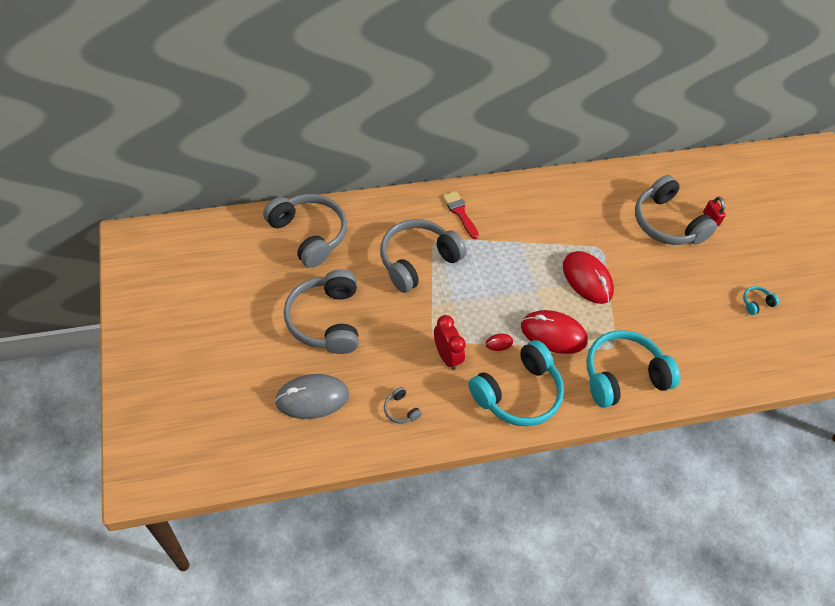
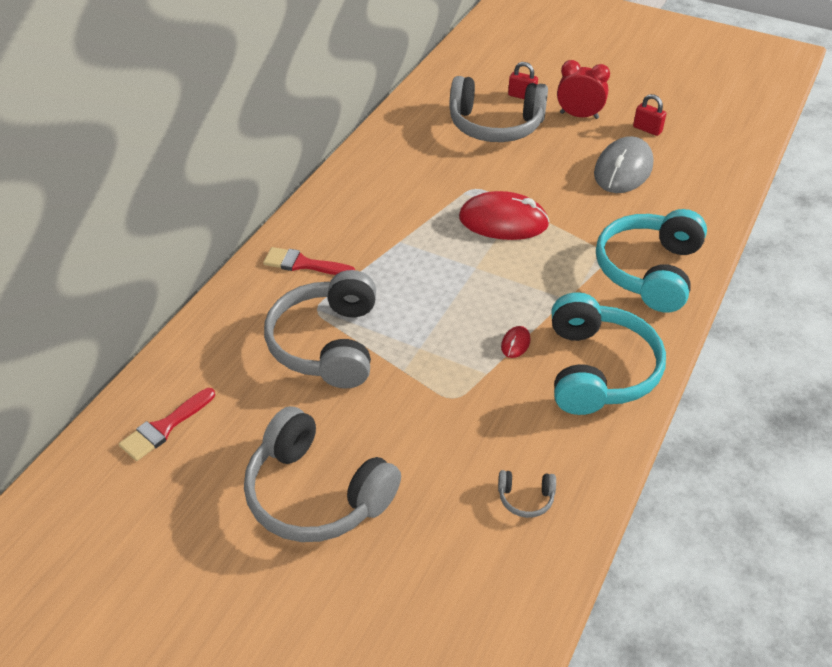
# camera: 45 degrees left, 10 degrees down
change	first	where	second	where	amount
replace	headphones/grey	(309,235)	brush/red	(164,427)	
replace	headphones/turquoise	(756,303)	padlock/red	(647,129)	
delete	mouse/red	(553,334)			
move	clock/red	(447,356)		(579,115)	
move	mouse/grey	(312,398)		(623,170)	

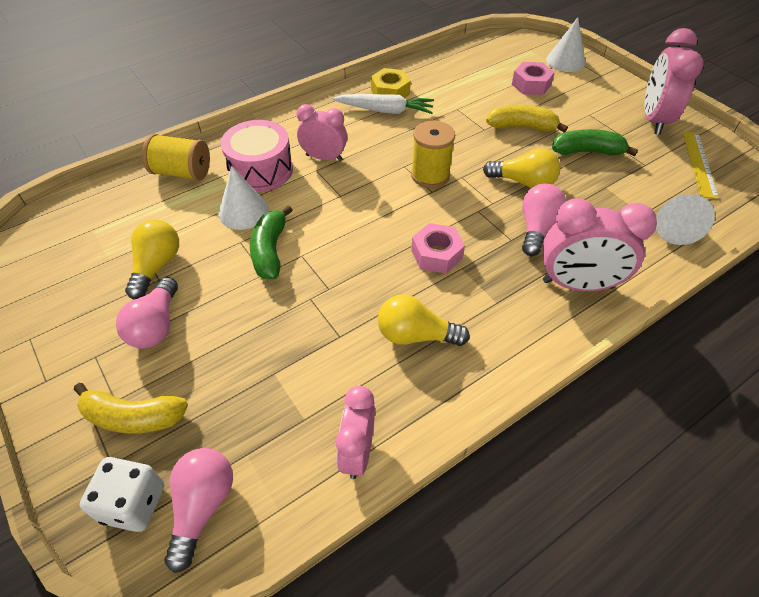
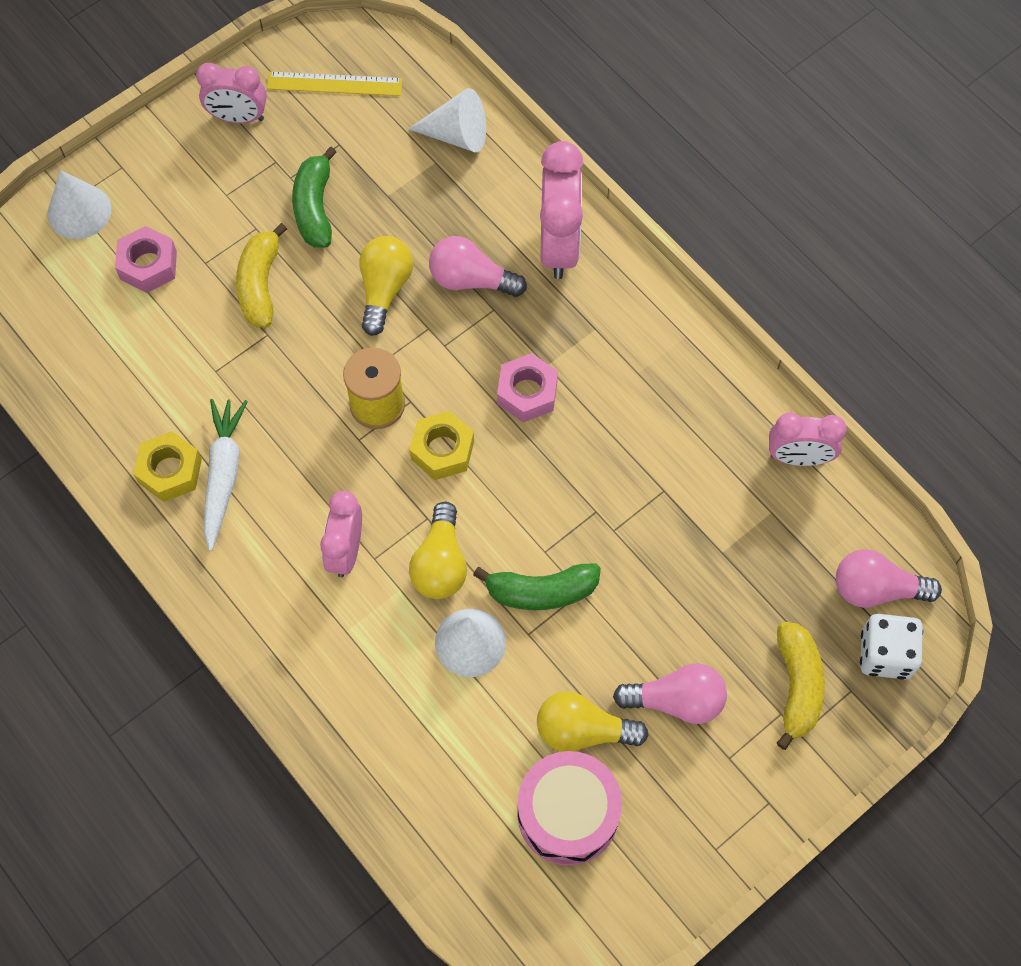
# camera: 95 degrees left, 15 degrees up
change	first	where	second	where	amount
resize	clock/pink	(654,120)		(238,117)	x0.65
move	drum/pink	(261,170)		(567,814)	
delete	spool/yellow	(182,172)			
move	light bulb/yellow	(415,335)		(440,563)	
insert			nut/yellow	(442,450)	

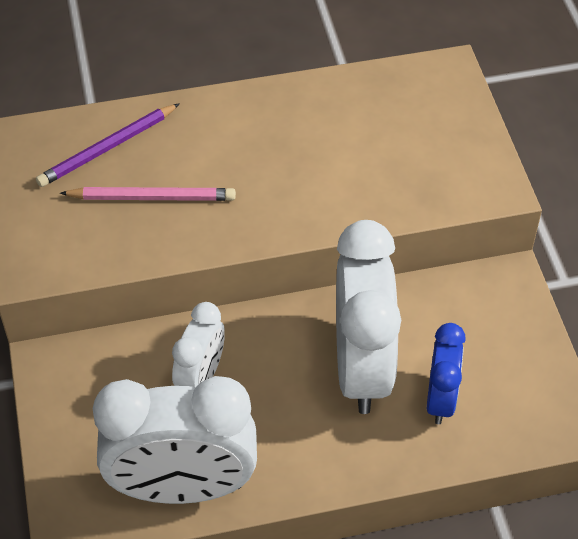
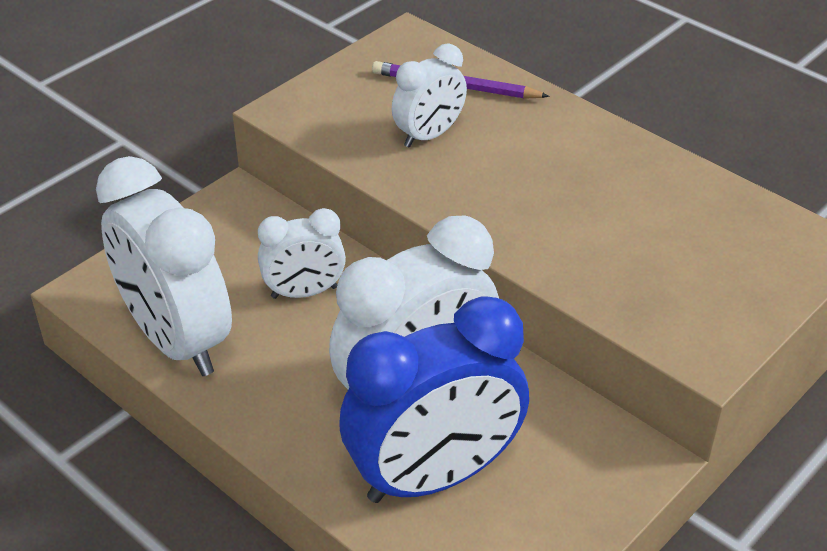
# camera: 55 degrees right, 10 degrees down
change	first	where	second	where	amount
replace	pencil/pink	(152,197)	clock/white	(429,135)	
resize	clock/blue	(440,399)		(434,477)	x1.87

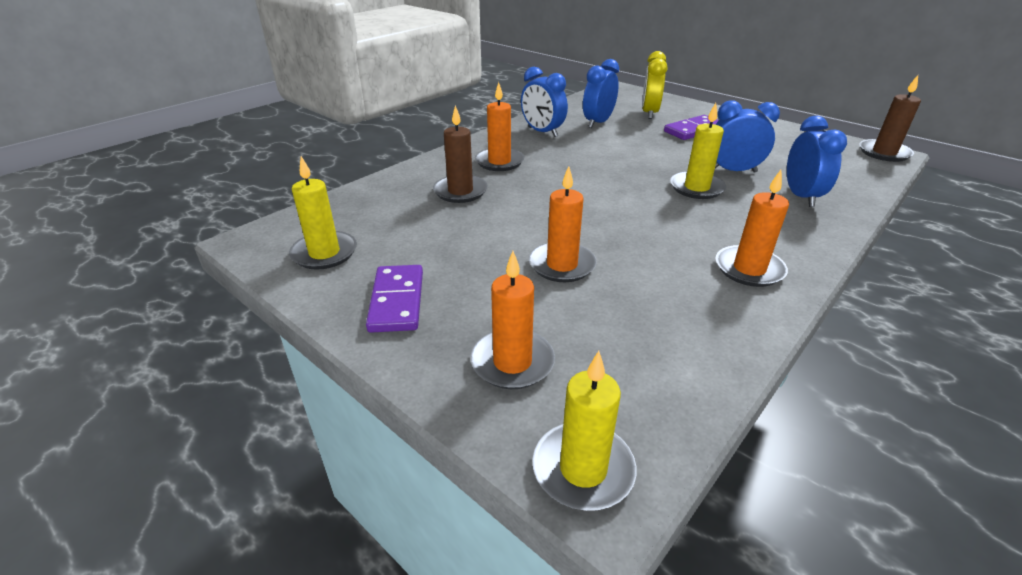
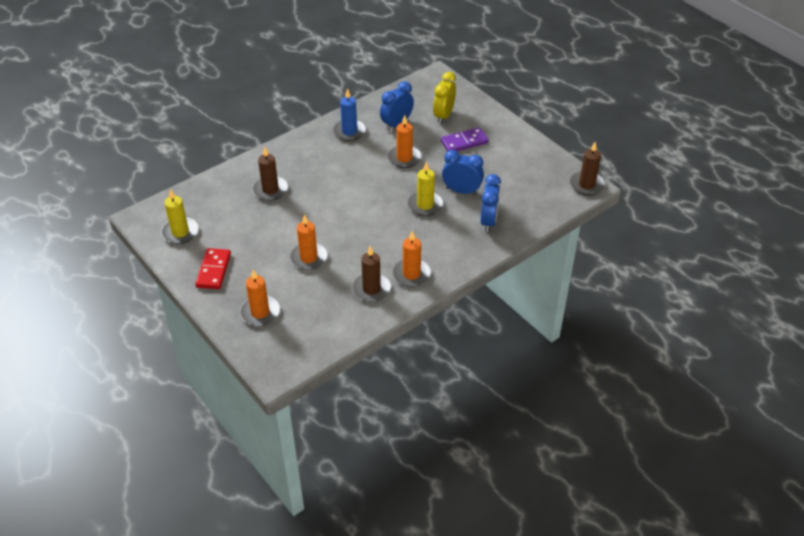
# camera: 10 degrees right, 10 degrees up
change	first	where	second	where	amount
replace	clock/blue	(542,132)	candle/blue	(349,131)	
move	candle/orange	(499,162)		(404,158)	
recolor	domino/purple	(397,301)	domino/red	(214,270)	
delete	candle/yellow	(583,469)			
insert			candle/brown	(371,289)	

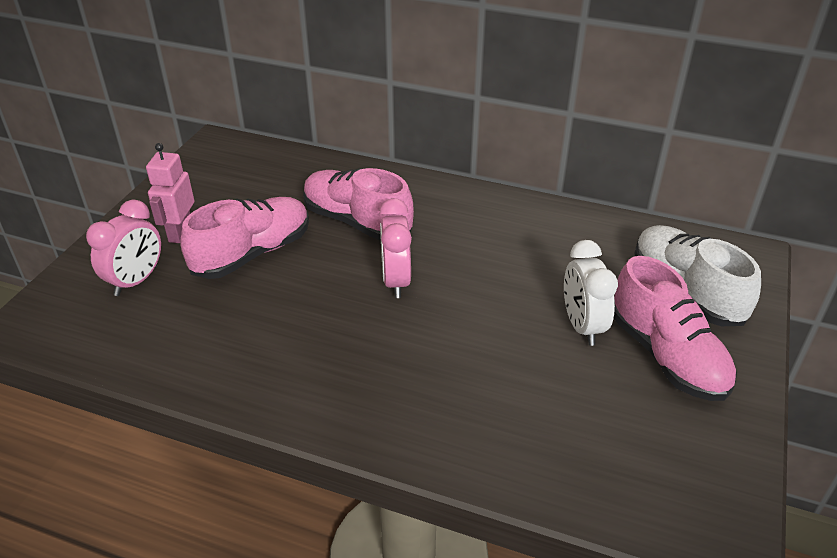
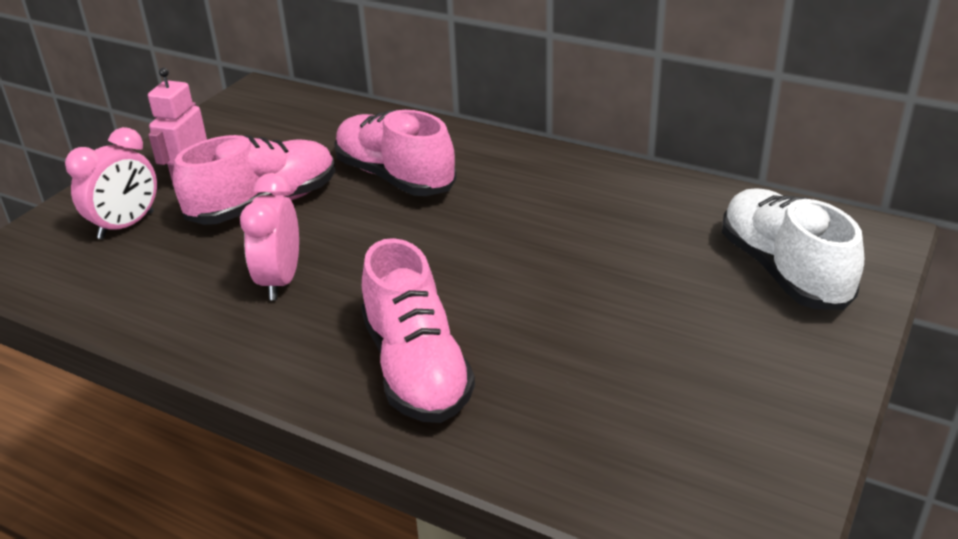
# camera: 10 degrees right, 5 degrees down
change	first	where	second	where	amount
move	clock/pink	(396,281)		(280,281)	
delete	clock/white	(582,326)			
move	shoe/pink	(666,355)		(416,368)	

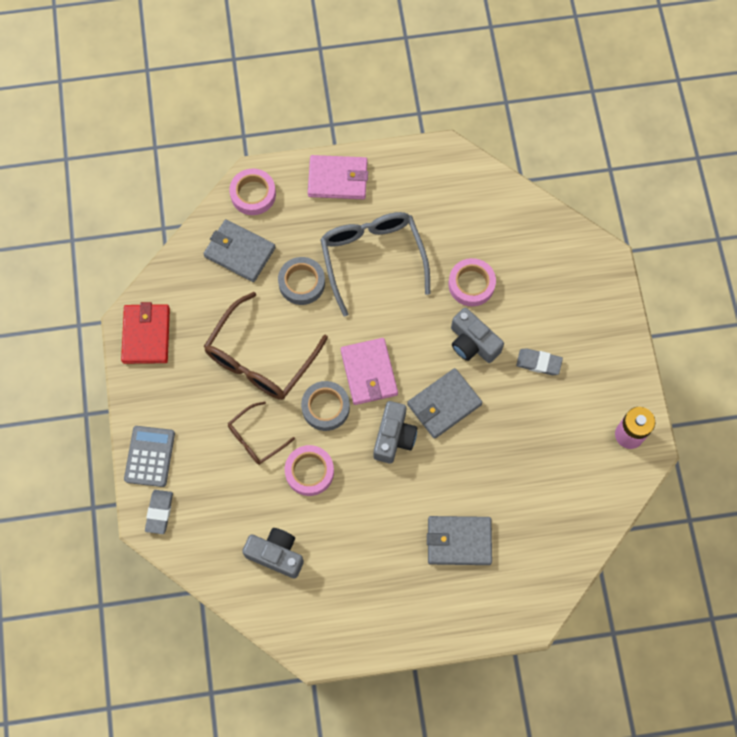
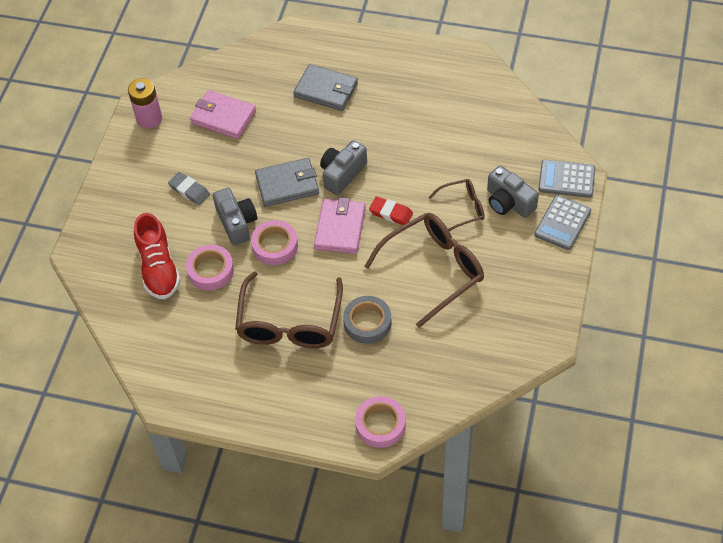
# camera: 155 degrees left, 15 degrees down
change	first	where	second	where	amount
move	wallet/pink	(338,179)		(223,117)	
recolor	glasses/grey	(372,258)	glasses/brown	(289,323)	
delete	wallet/grey	(239,252)			
delete	wallet/red	(146,335)			
replace	tape/grey	(325,407)	eraser/red	(391,213)	
move	tape/pink	(309,472)		(275,246)	
replace	eraser/grey	(159,512)	calculator/grey	(566,179)	
move	camera/grey	(276,554)		(508,202)	
insert			shoe/red	(158,268)	

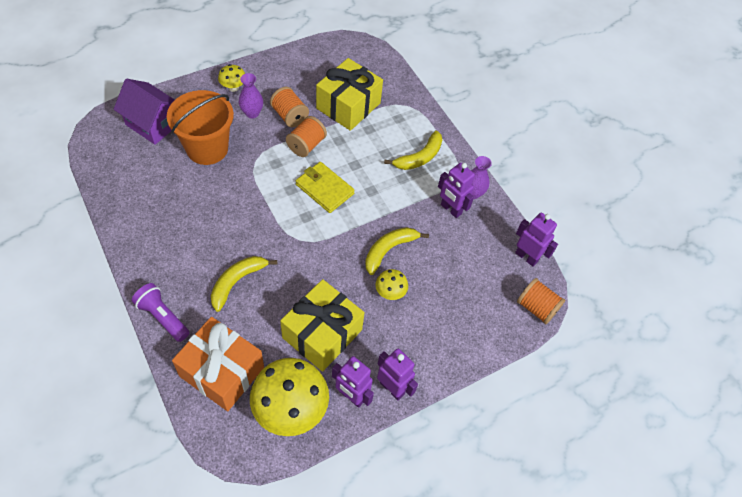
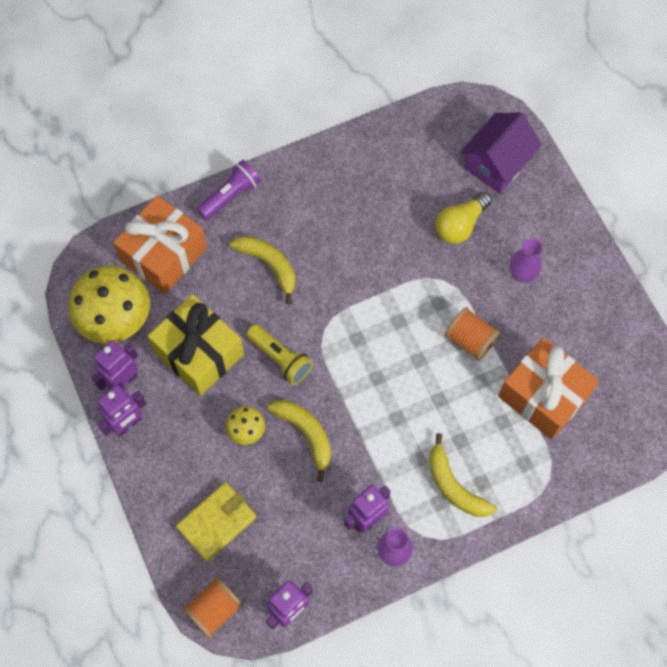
# camera: 100 degrees right, 10 degrees up
change	first	where	second	where	amount
recolor	gift/yellow	(348,106)	gift/orange	(543,396)	
delete	mushroom/yellow	(233,87)			
delete	spool/orange	(289,116)			
replace	bucket/orange	(207,148)	light bulb/yellow	(460,225)	
move	wallet/yellow	(324,189)		(217,522)	
insert			flashlight/yellow	(280,358)	

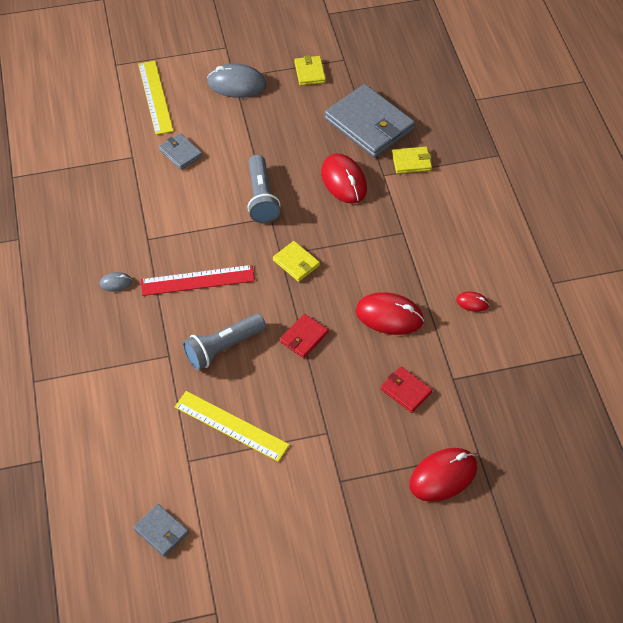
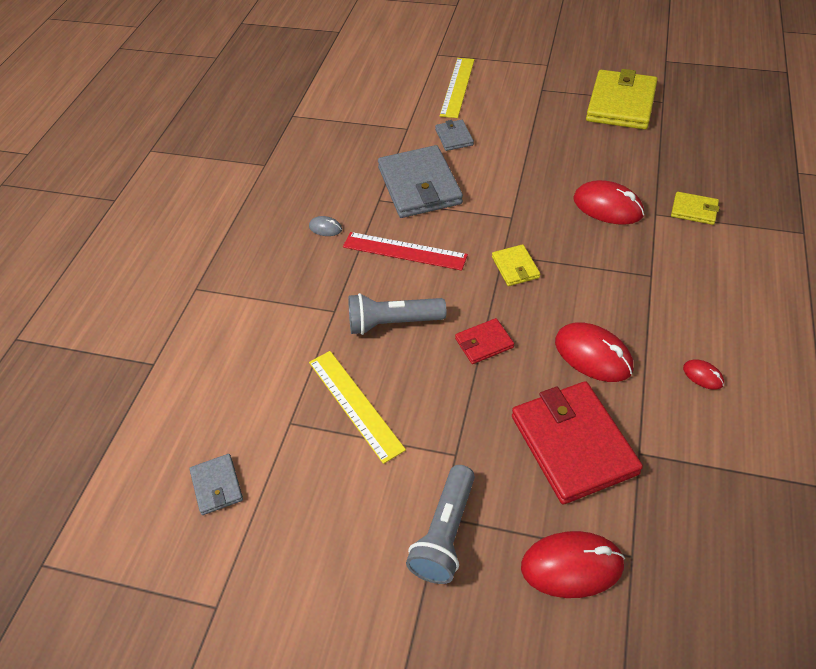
# camera: 30 degrees right, 5 degrees down
change	first	where	second	where	amount
resize	wallet/yellow	(310,72)		(621,103)	x2.08
delete	mouse/grey	(236,84)			
move	wallet/grey	(369,124)		(419,186)	
rotate	mouse/red	(343,181)		(607,207)	60 degrees counterclockwise
move	flashlight/grey	(261,197)		(445,534)	
resize	wallet/red	(406,391)		(573,444)	x2.08

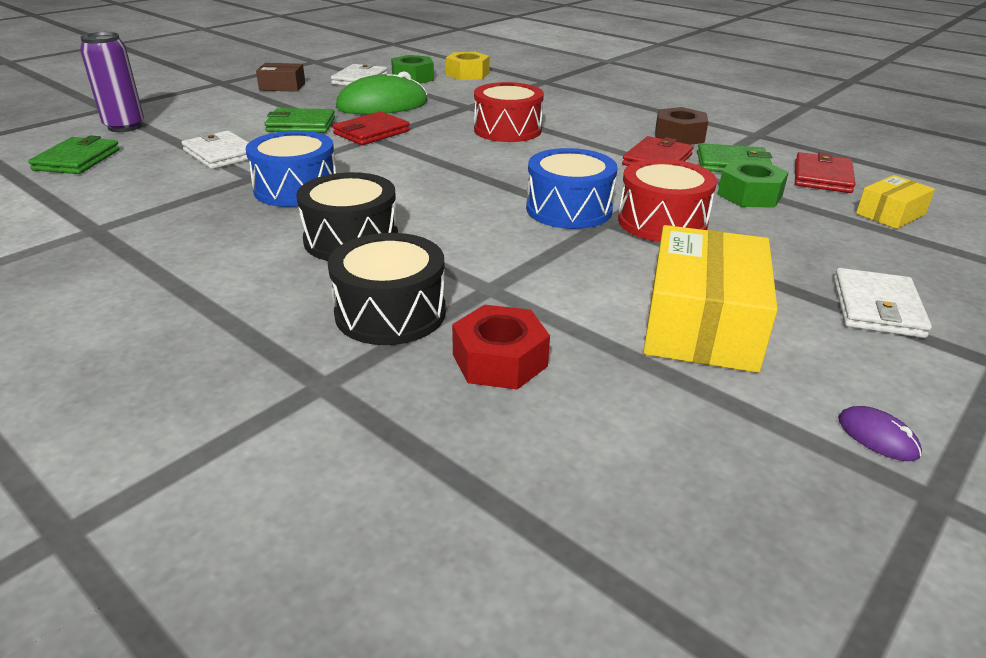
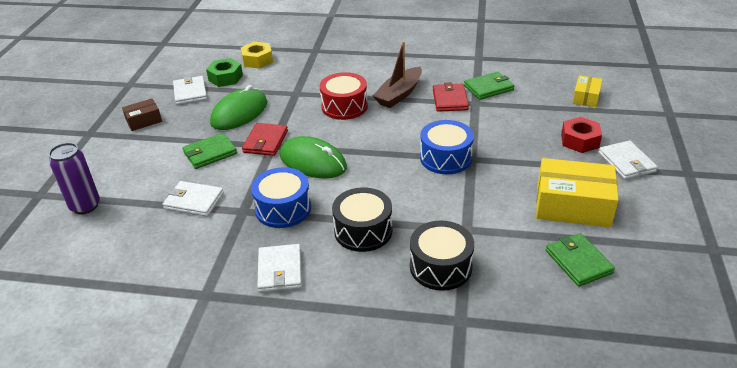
# camera: 30 degrees left, 5 degrees up
change	first	where	second	where	amount
delete	nut/brown	(679,136)			
move	wallet/green	(77,160)		(578,261)	
delete	wallet/red	(822,177)			
delete	drum/red	(662,222)			
delete	nut/green	(749,195)			
rotate	box/yellow	(702,324)		(573,205)	60 degrees counterclockwise
move	nut/red	(499,360)		(579,141)	
delete	mouse/purple	(877,437)			
insert			boat/brown	(399,94)	
insert			mouse/green	(313,162)	
insert			wallet/white	(280,270)	

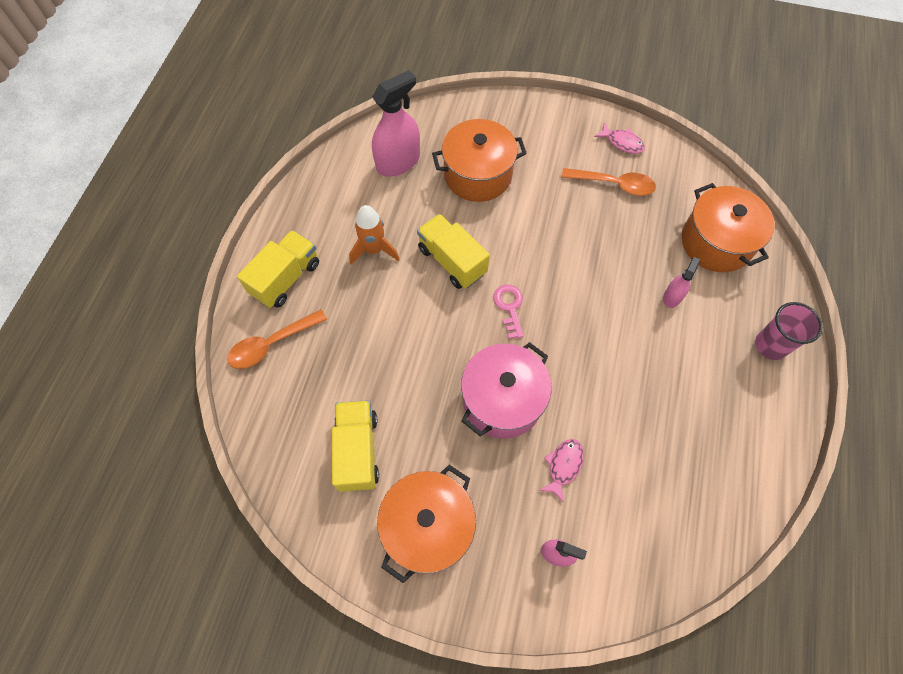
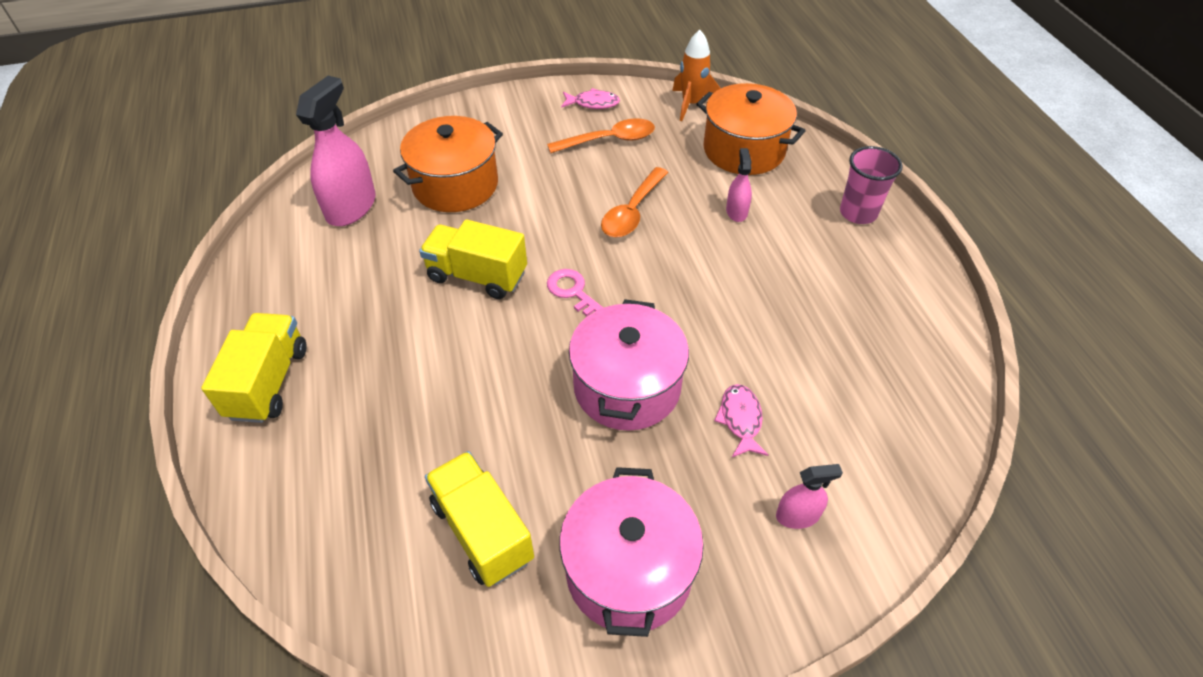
# camera: 30 degrees left, 15 degrees down
change	first	where	second	where	amount
move	rocket/orange	(374,250)		(691,104)	
move	spoon/orange	(271,344)		(632,212)	
recolor	pot/orange	(428,526)	pot/pink	(629,570)	

